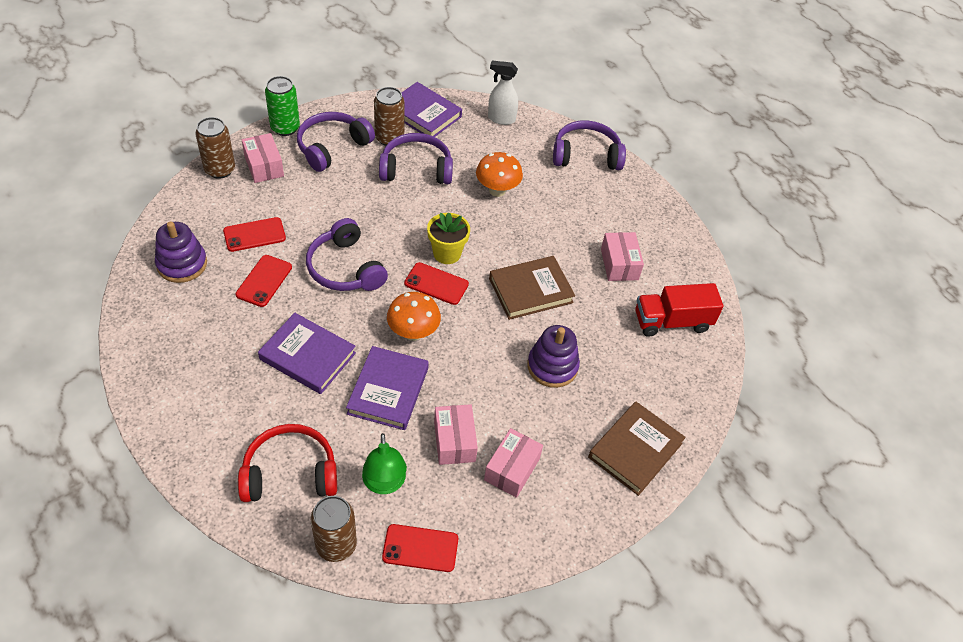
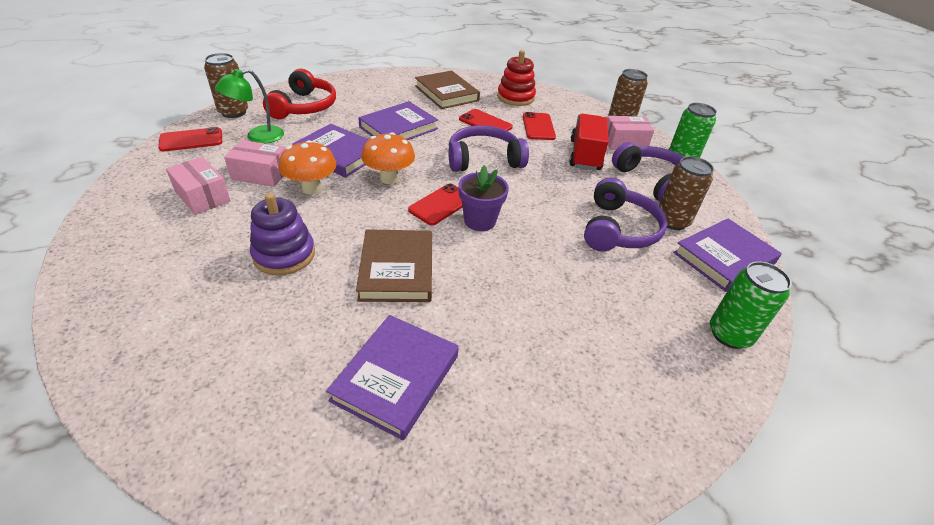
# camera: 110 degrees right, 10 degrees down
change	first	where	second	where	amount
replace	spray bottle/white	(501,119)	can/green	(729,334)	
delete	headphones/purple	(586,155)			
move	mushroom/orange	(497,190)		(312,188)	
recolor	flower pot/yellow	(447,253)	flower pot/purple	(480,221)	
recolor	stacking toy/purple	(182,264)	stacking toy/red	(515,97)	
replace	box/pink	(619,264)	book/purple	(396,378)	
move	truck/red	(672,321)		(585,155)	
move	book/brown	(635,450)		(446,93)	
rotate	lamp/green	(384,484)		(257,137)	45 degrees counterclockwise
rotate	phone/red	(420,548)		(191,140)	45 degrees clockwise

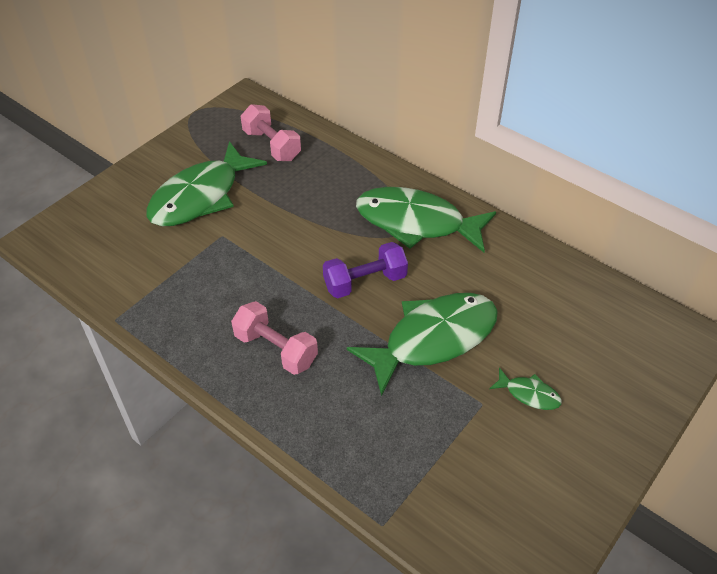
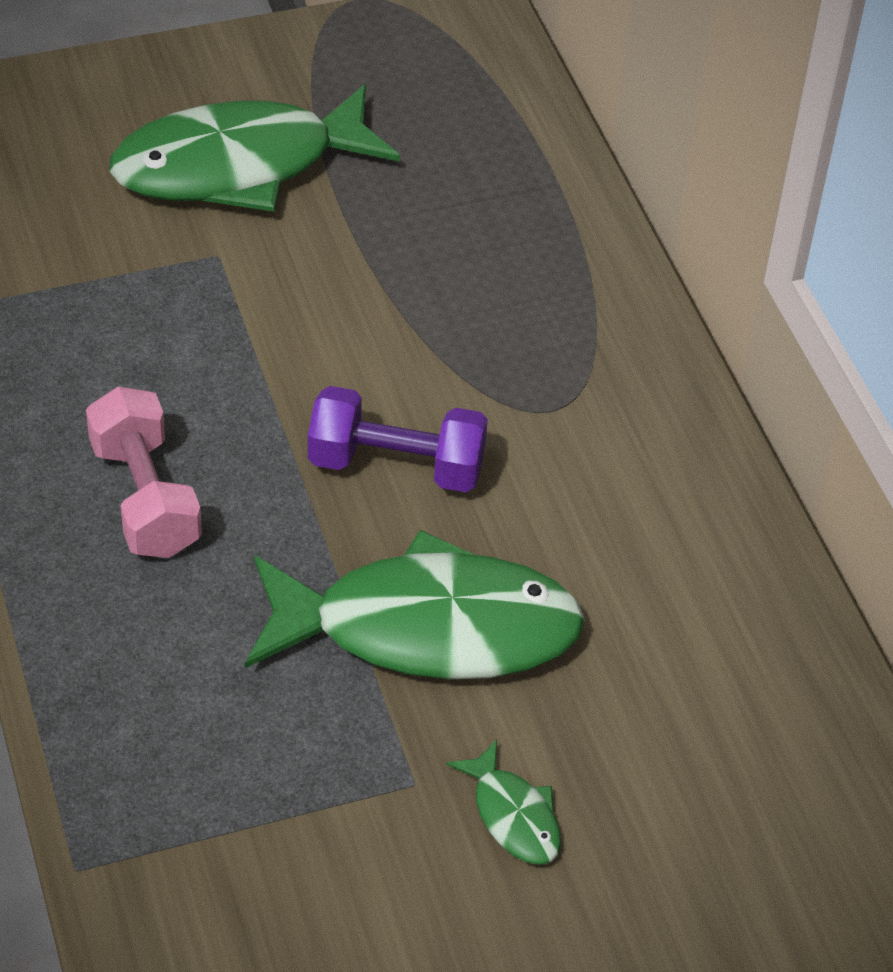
# camera: 30 degrees right, 0 degrees up
change	first	where	second	where	amount
delete	dumbbell/pink	(272,145)			
delete	fish/green	(416,223)			

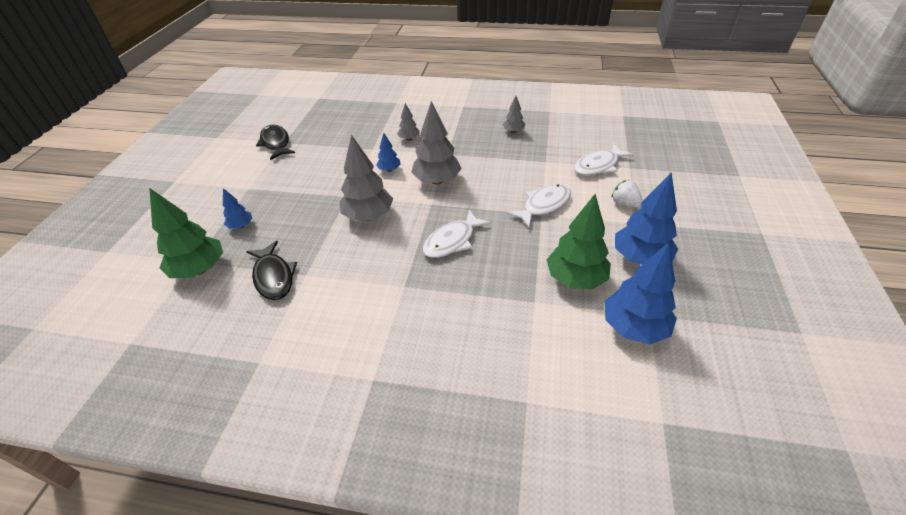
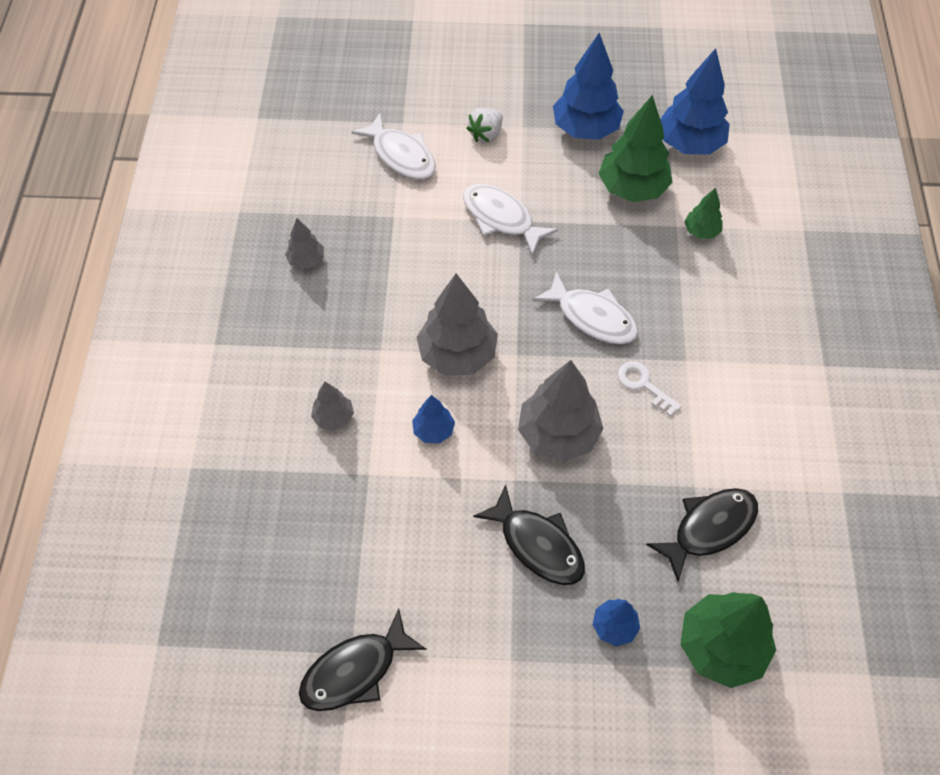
# camera: 100 degrees left, 15 degrees up
change	first	where	second	where	amount
insert			tree/green	(701,231)	
insert			key/white	(644,385)	
insert			fish/black	(537,544)	

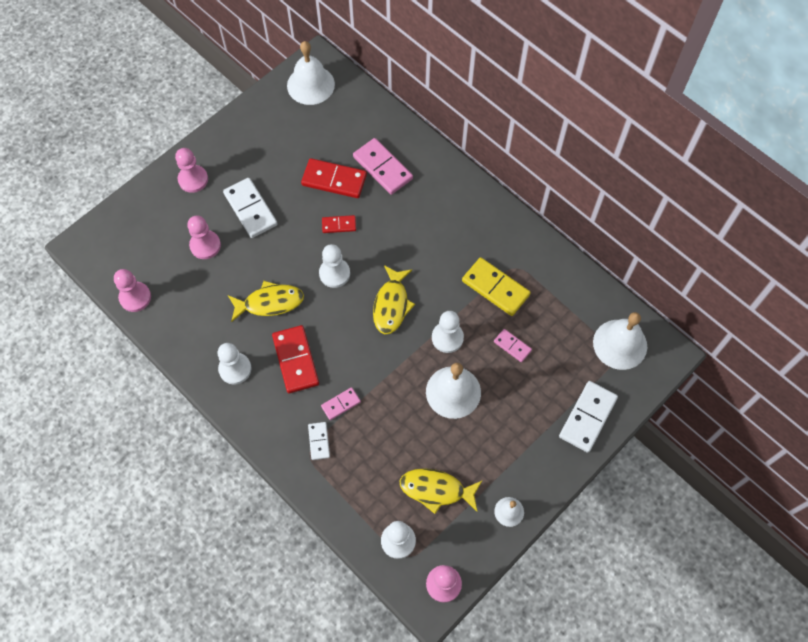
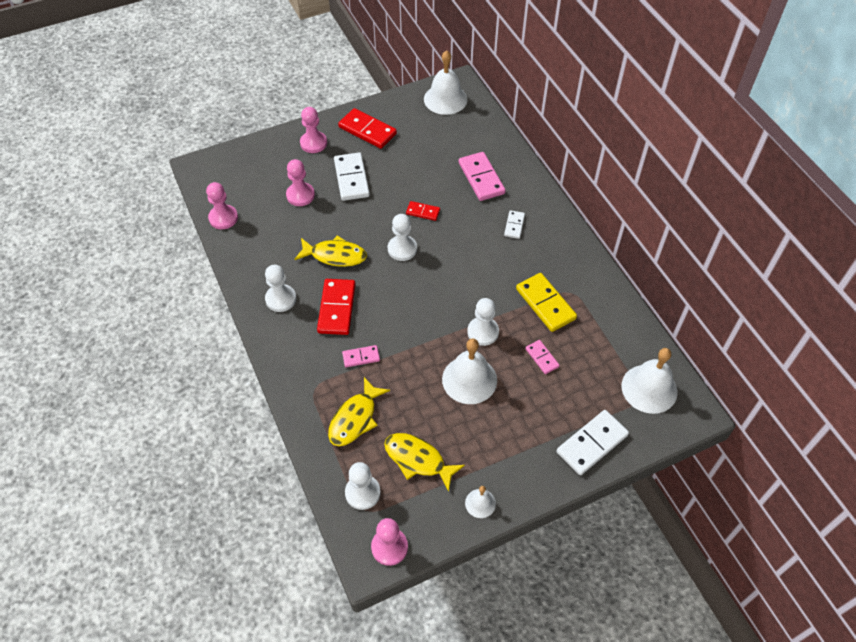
# camera: 20 degrees right, 10 degrees down
change	first	where	second	where	amount
move	domino/red	(334,180)		(367,130)	
move	fish/yellow	(391,305)		(355,418)	
move	domino/white	(319,441)		(514,225)	

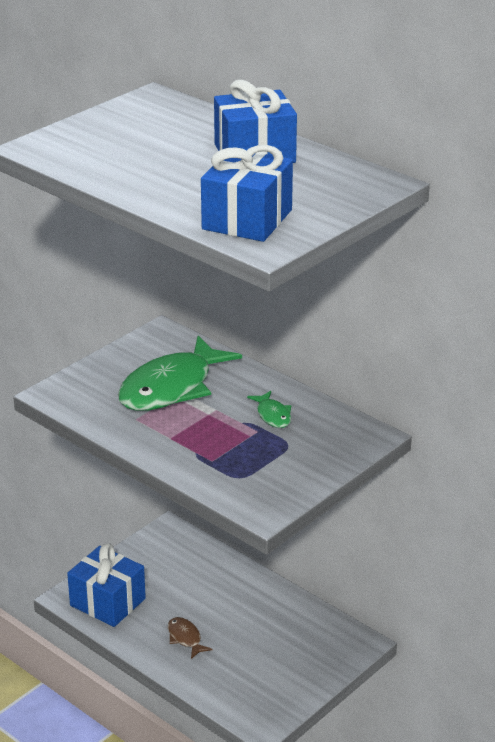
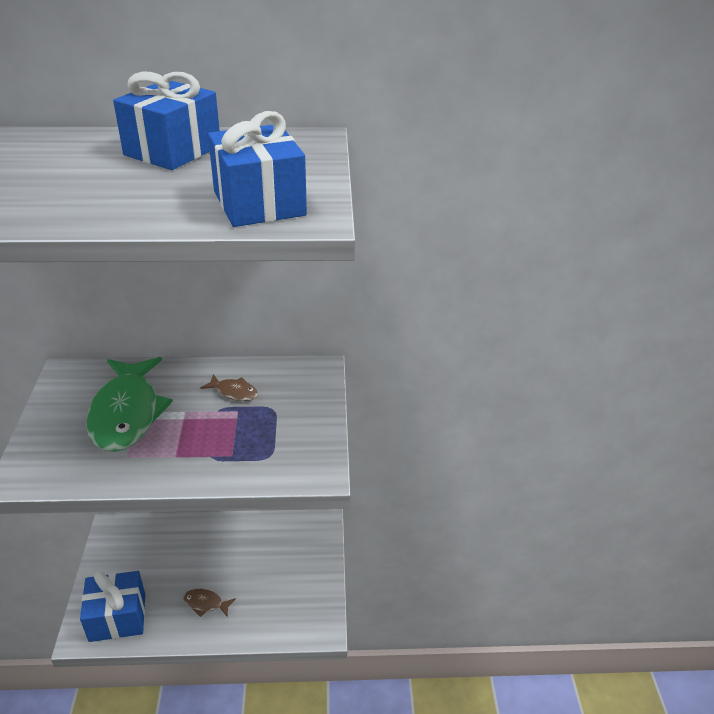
# camera: 45 degrees left, 5 degrees up
change	first	where	second	where	amount
recolor	fish/green	(273,415)	fish/brown	(234,392)	

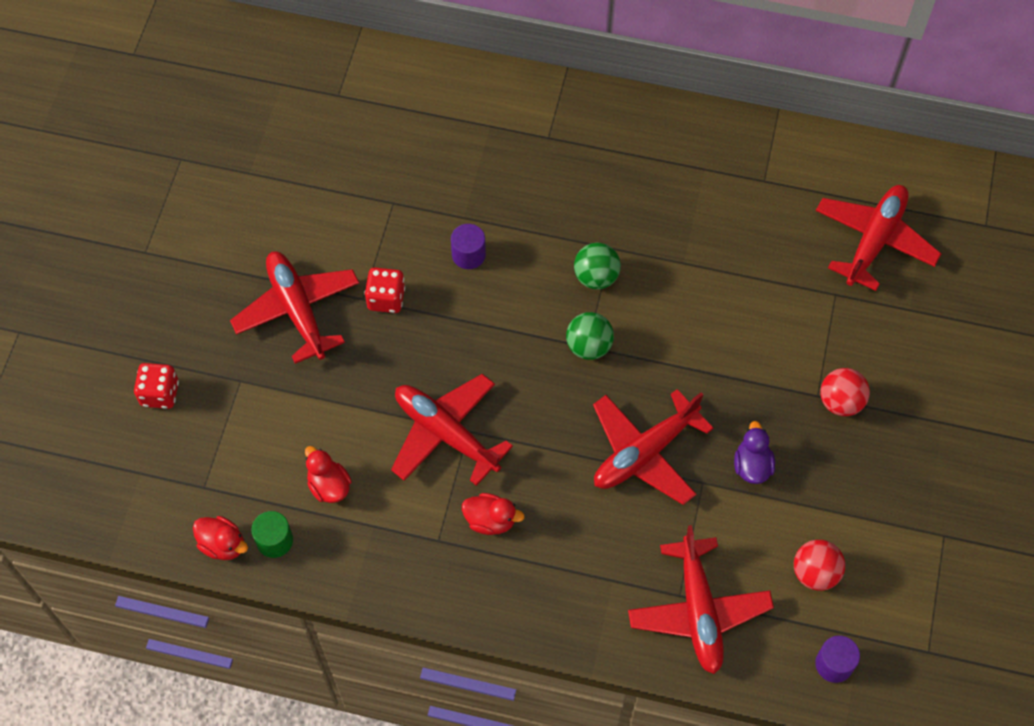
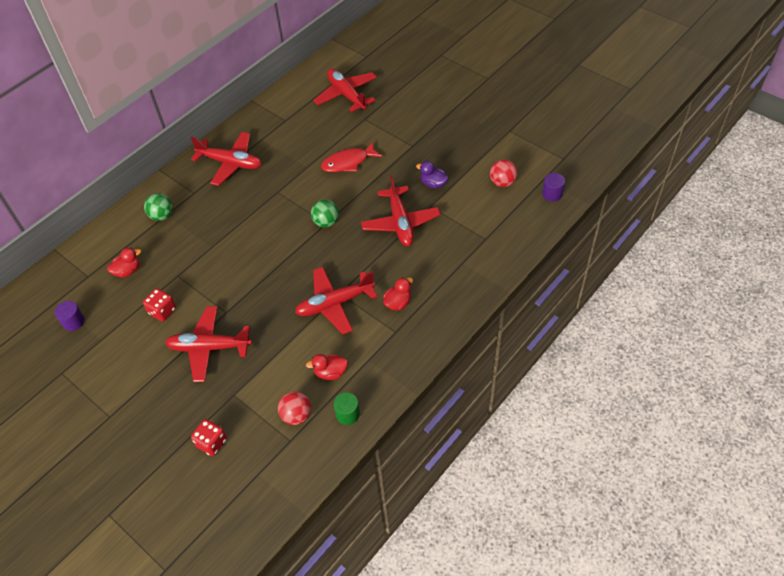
# camera: 60 degrees left, 10 degrees down
change	first	where	second	where	amount
move	cylinder/purple	(468,255)		(73,322)	
move	ball/green	(596,277)		(162,216)	
move	dice/red	(386,298)		(162,311)	
move	ball/red	(840,402)		(296,415)	
move	duck/red	(223,544)		(127,271)	
move	plane/red	(698,610)		(230,163)	
insert			fish/red	(348,162)	

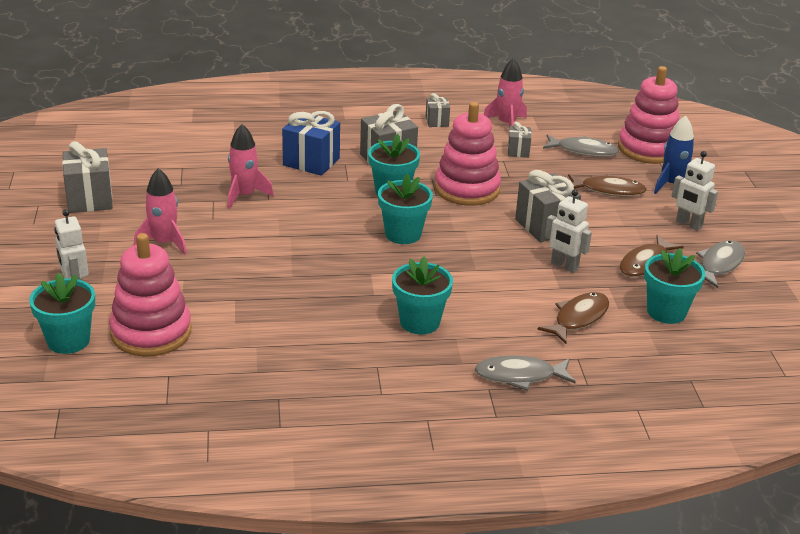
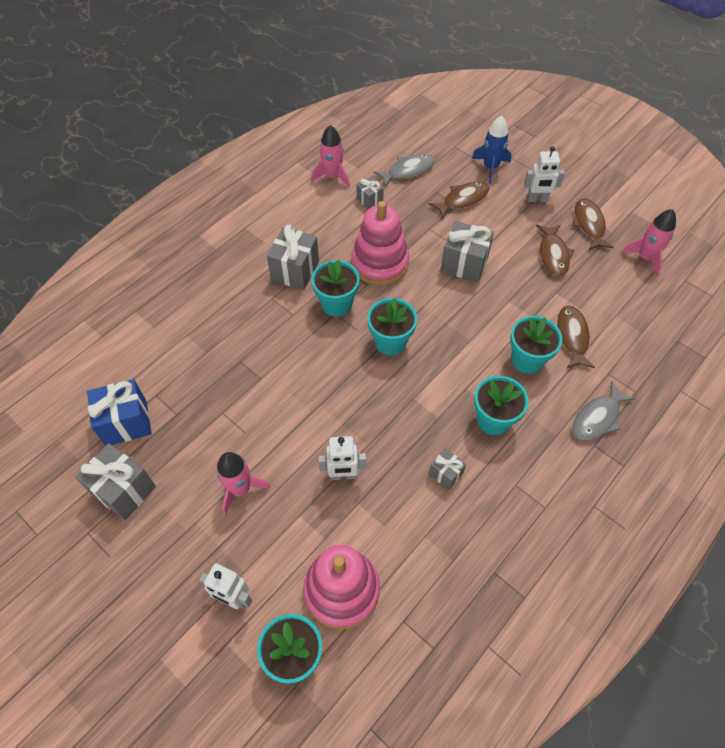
# camera: 40 degrees left, 25 degrees up
change	first	where	second	where	amount
delete	stacking toy/pink	(648,149)			
move	gift/grey	(437,121)		(445,473)	
move	gift/blue	(311,162)		(126,422)	
move	rocket/pink	(244,196)		(645,258)	
move	robot/white	(564,266)		(343,475)	
recolor	fish/grey	(719,265)	fish/brown	(589,224)	
move	flower pot/turquoise	(666,312)		(527,360)	

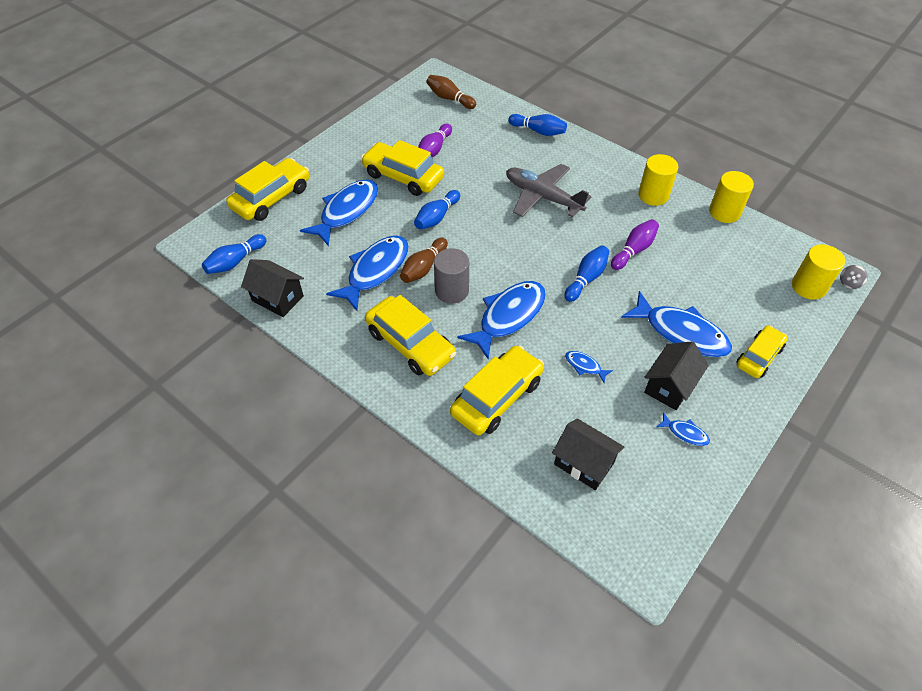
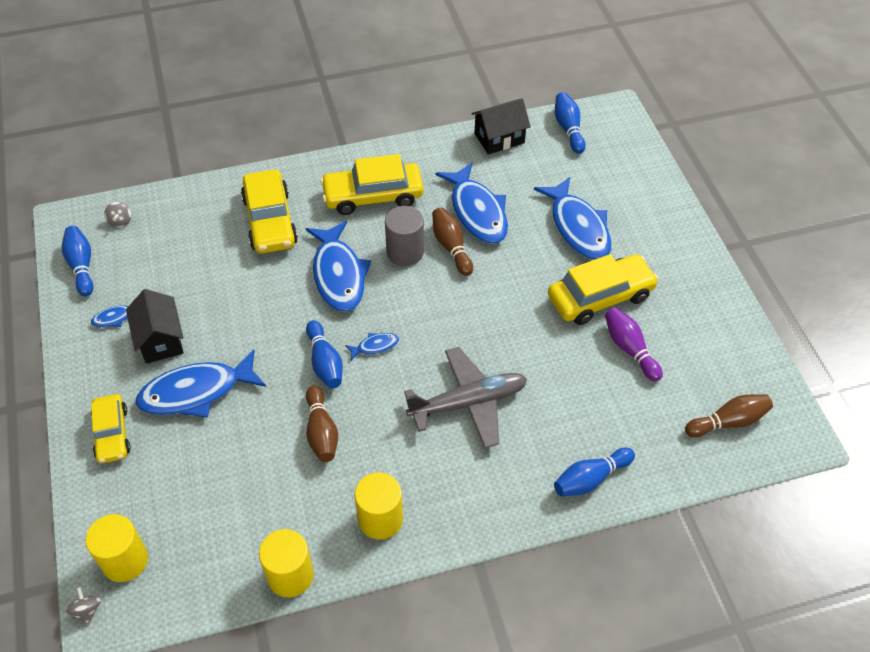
# camera: 125 degrees right, 0 degrees up
change	first	where	second	where	amount
delete	car/yellow	(271,198)			
move	bowling pin/blue	(437,217)		(81,266)	
recolor	bowling pin/purple	(634,250)	bowling pin/brown	(321,432)	
move	fish/blue	(585,366)		(375,346)	
delete	house/black	(584,463)			
insert			spinning top/grey	(120,221)	

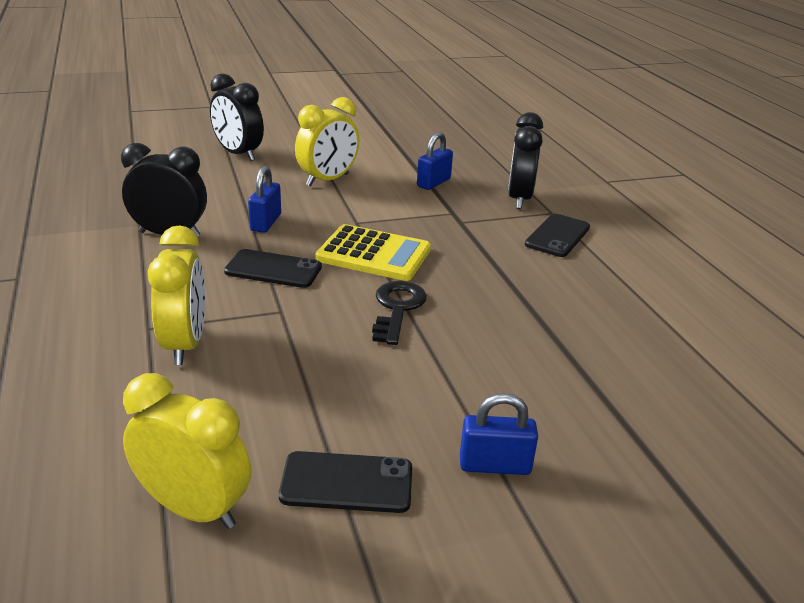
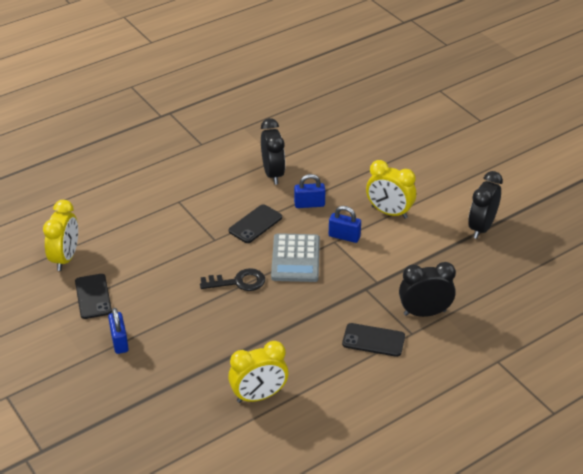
# camera: 75 degrees right, 10 degrees up
change	first	where	second	where	amount
move	clock/black	(238,154)		(481,227)	
move	padlock/blue	(433,183)		(344,236)	
recolor	calculator/yellow	(373,254)	calculator/grey	(295,258)	
move	clock/yellow	(185,344)		(259,396)	
rotate	phone/black	(273,269)		(255,224)	45 degrees clockwise

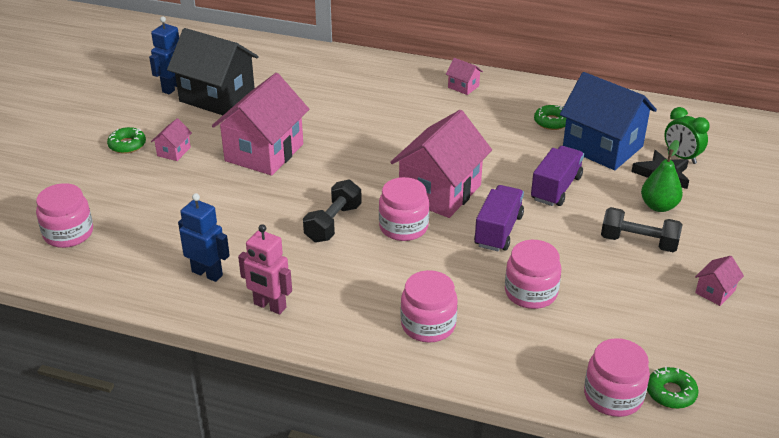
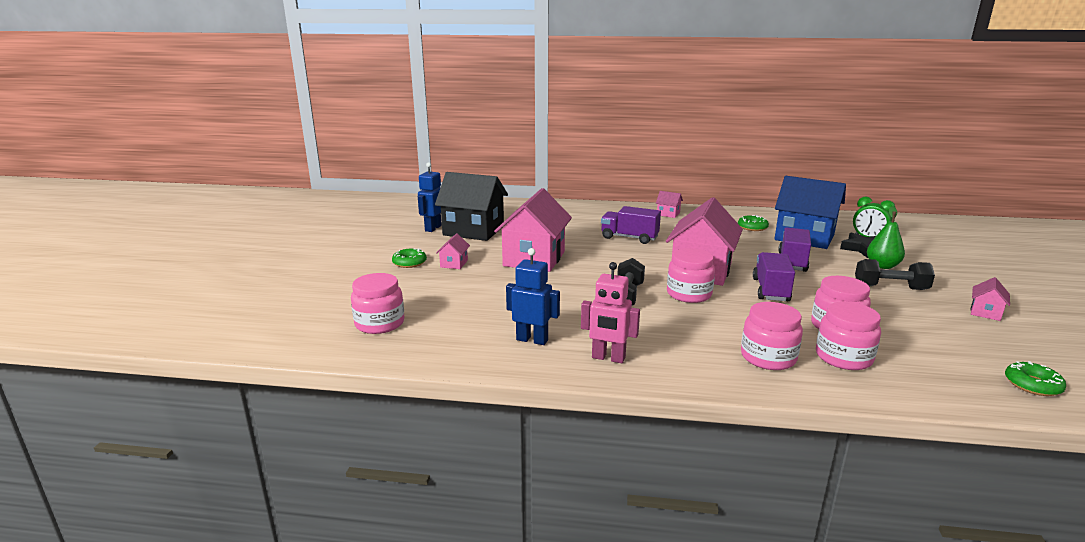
# camera: 10 degrees left, 15 degrees down
change	first	where	second	where	amount
move	jar/pink	(613,396)		(843,357)	
insert			truck/purple	(629,237)	

